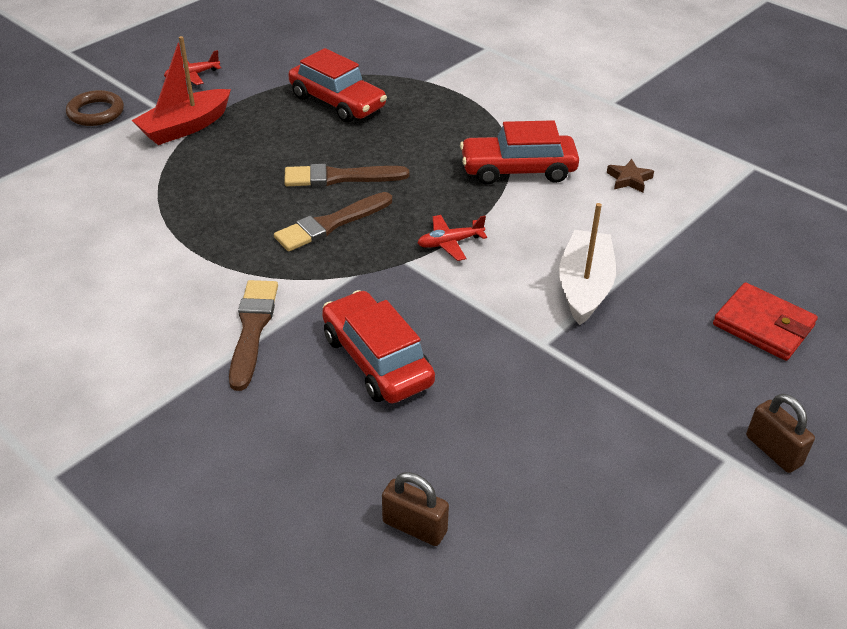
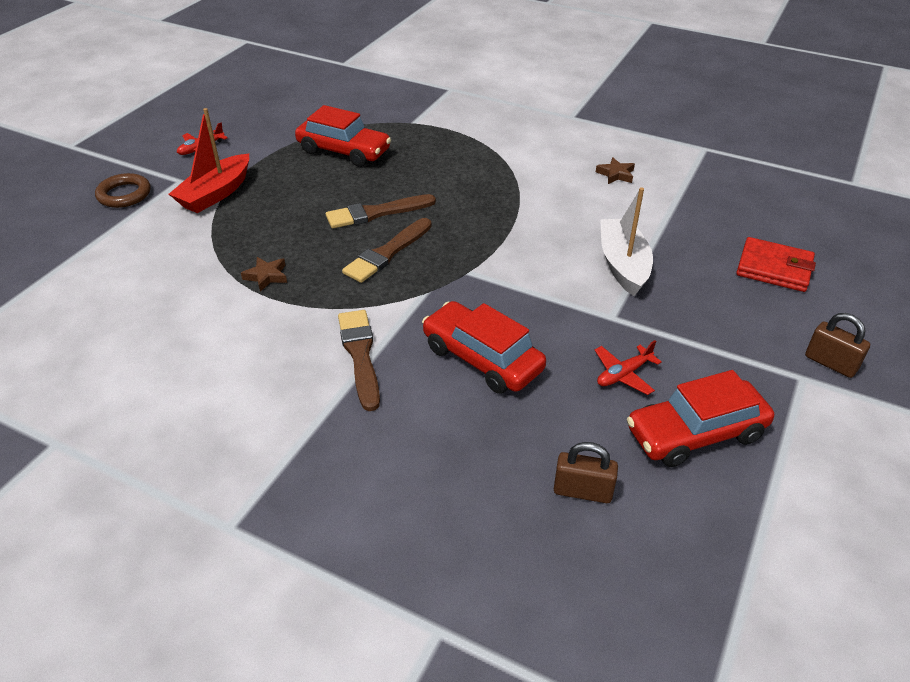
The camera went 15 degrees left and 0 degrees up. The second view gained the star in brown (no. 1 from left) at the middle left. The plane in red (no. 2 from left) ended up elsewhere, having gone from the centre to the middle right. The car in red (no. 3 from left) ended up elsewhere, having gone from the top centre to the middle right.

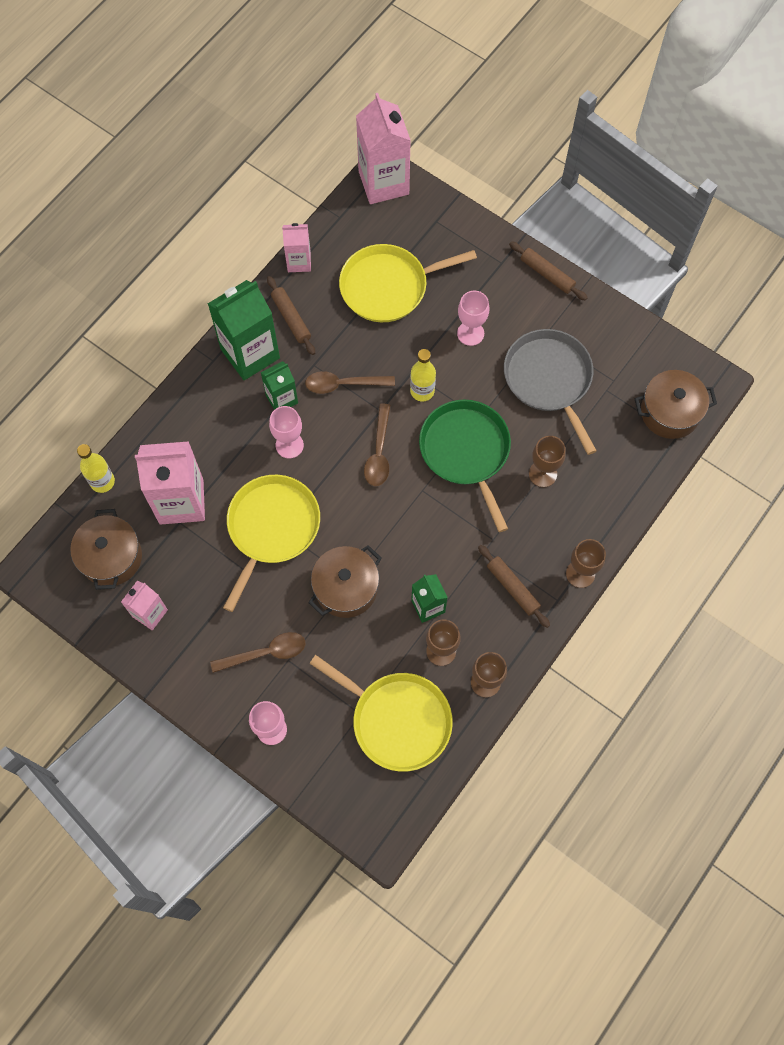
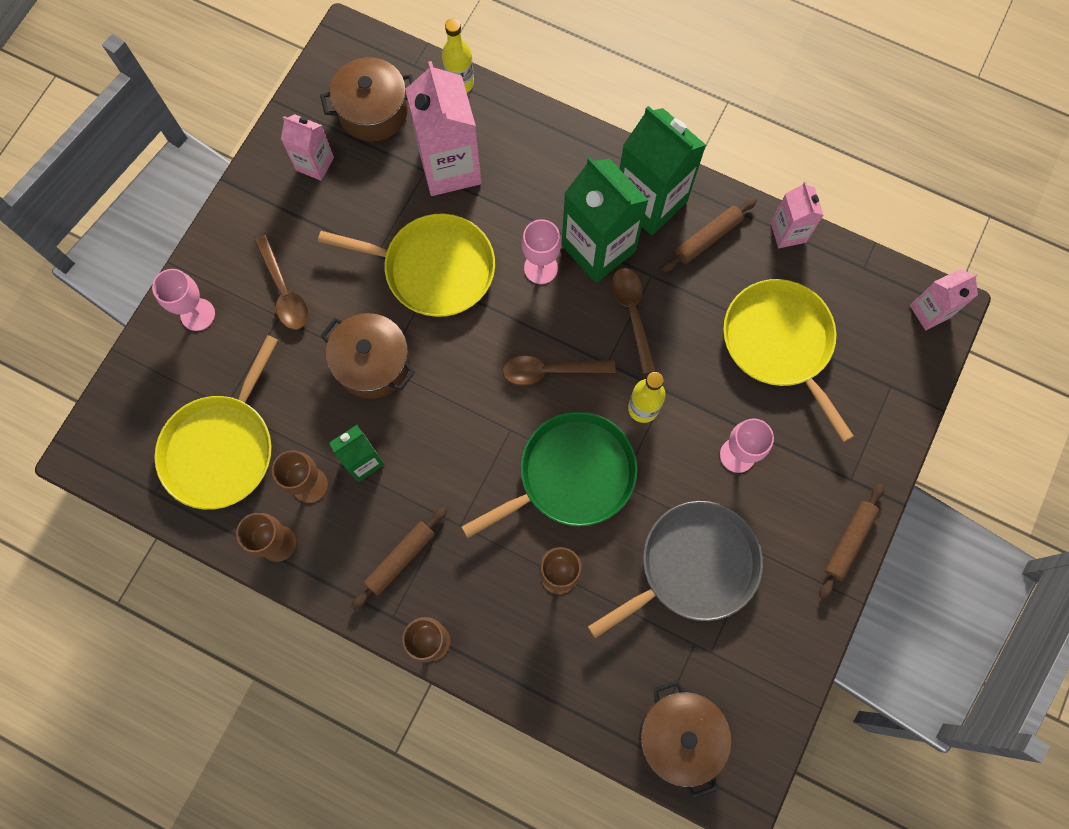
The camera went 80 degrees right and 5 degrees up. The size of the carton in green (no. 2 from left) at the centre changed by a factor of 1.81. The size of the carton in pink (no. 4 from left) at the top centre changed by a factor of 0.55.

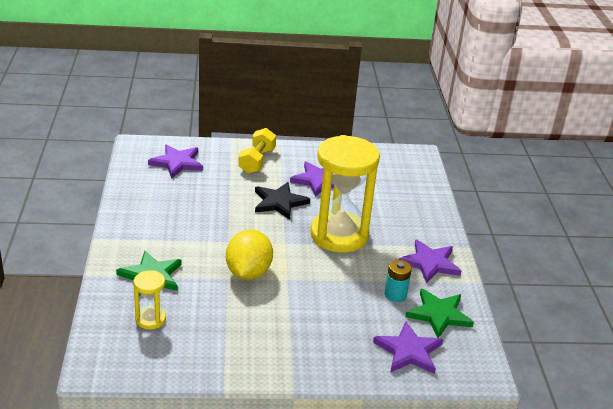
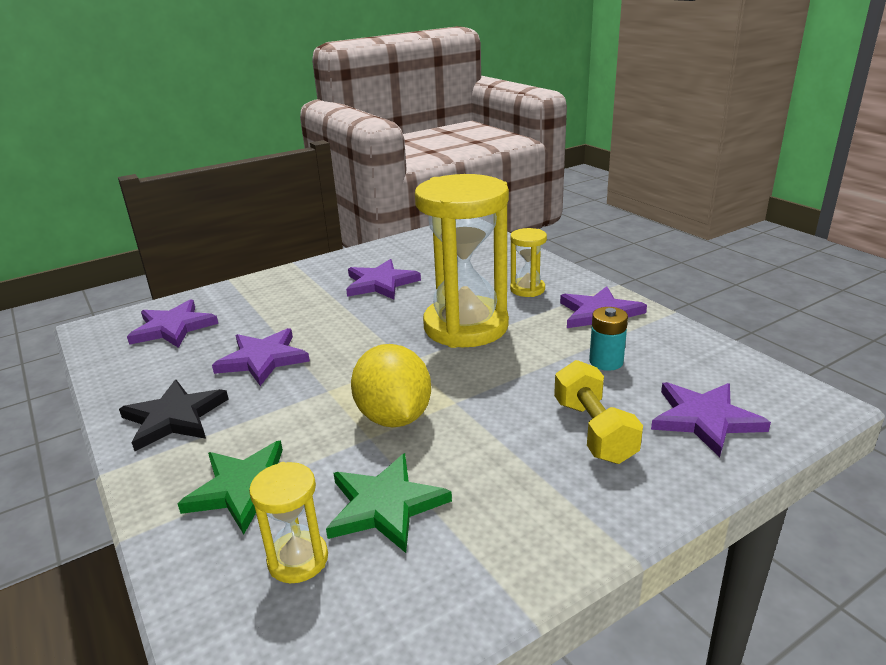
The camera went 25 degrees left and 5 degrees down. The star in black ended up elsewhere, having gone from the centre to the middle left. The second view gained the star in purple (no. 2 from left) at the middle left. The star in green (no. 2 from left) ended up elsewhere, having gone from the bottom right to the bottom centre. The second view gained the hourglass in yellow (no. 3 from left) at the centre. The dumbbell in yellow ended up elsewhere, having gone from the centre to the middle right.

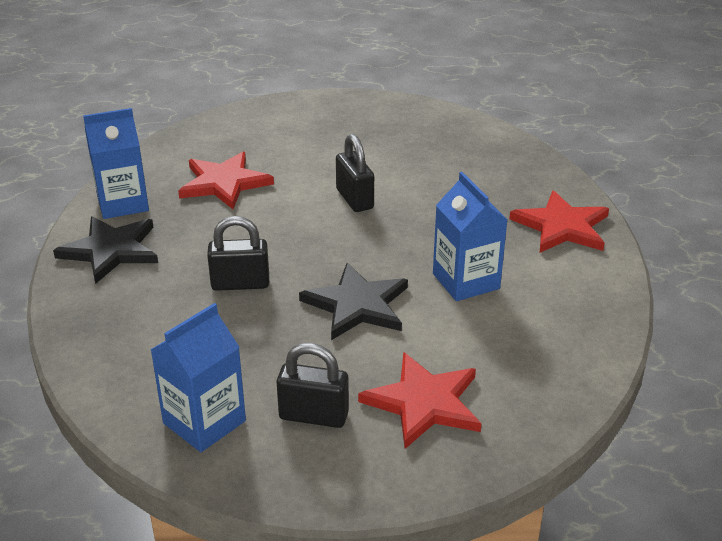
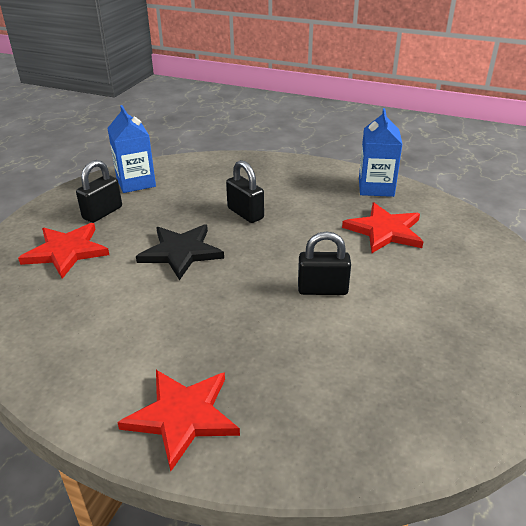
The camera went 115 degrees right and 0 degrees up. The padlock in black (no. 1 from left in the first image) at the middle left ended up facing another way, 60 degrees counterclockwise from before. The second view lost the star in black (no. 1 from left) at the middle left. The second view lost the carton in blue (no. 3 from left) at the centre.

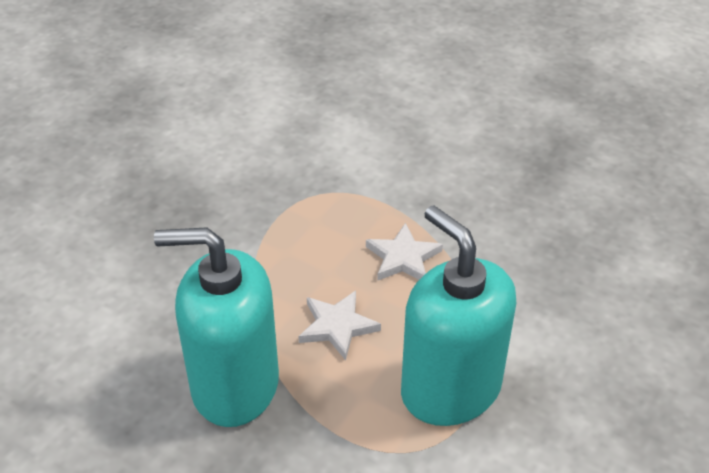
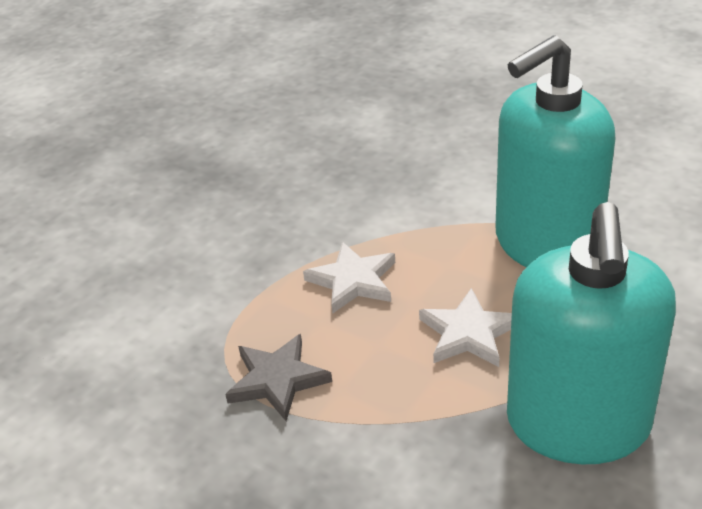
The camera went 85 degrees left and 5 degrees down. The second view gained the star in grey at the bottom centre.

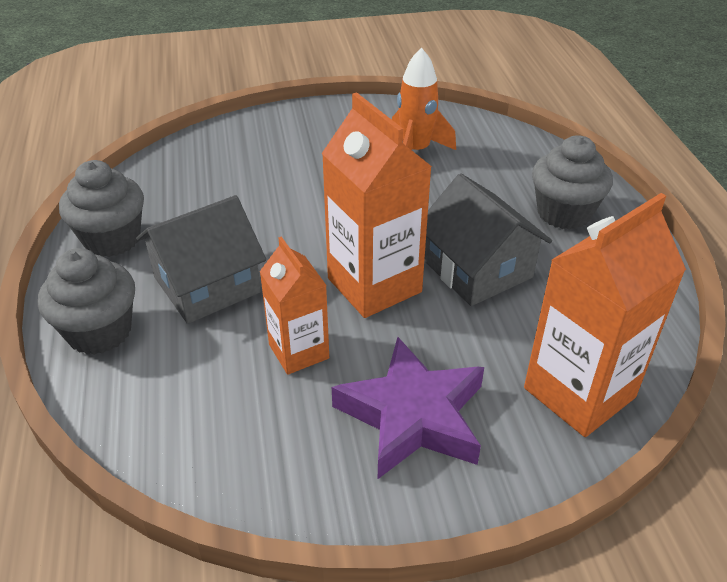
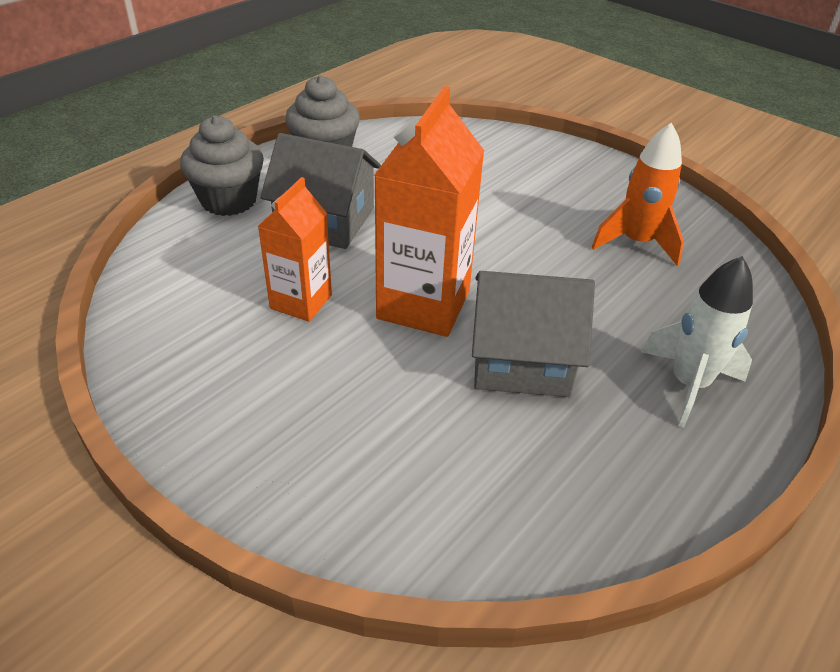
The camera went 50 degrees right and 0 degrees up. The house in grey (no. 2 from left) at the middle right ended up facing another way, 75 degrees clockwise from before. Where the cupcake in grey (no. 3 from left) stood at the top right, the rocket in white came to stand at the middle right. The second view lost the star in purple at the bottom centre. The second view lost the carton in orange (no. 3 from left) at the middle right.

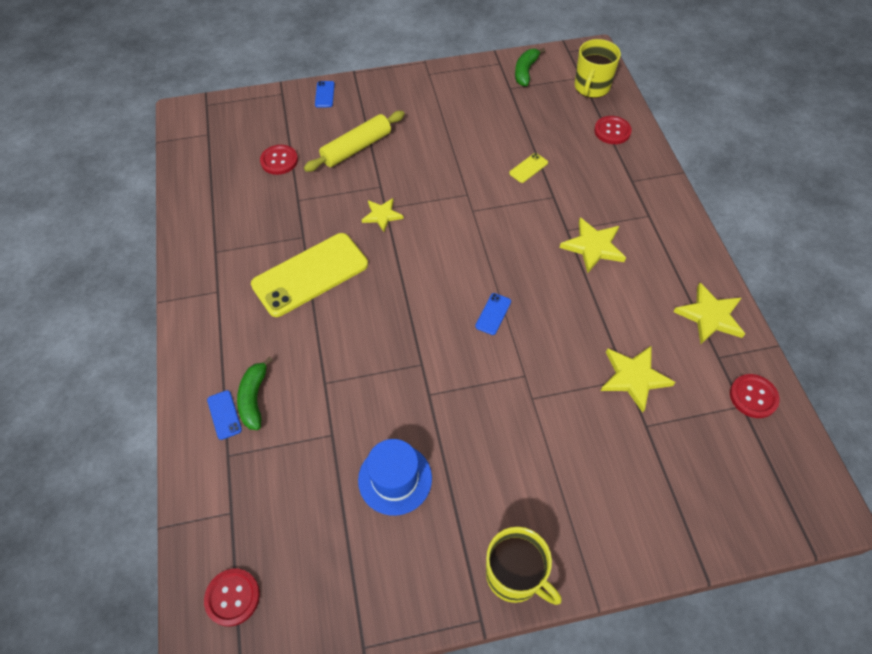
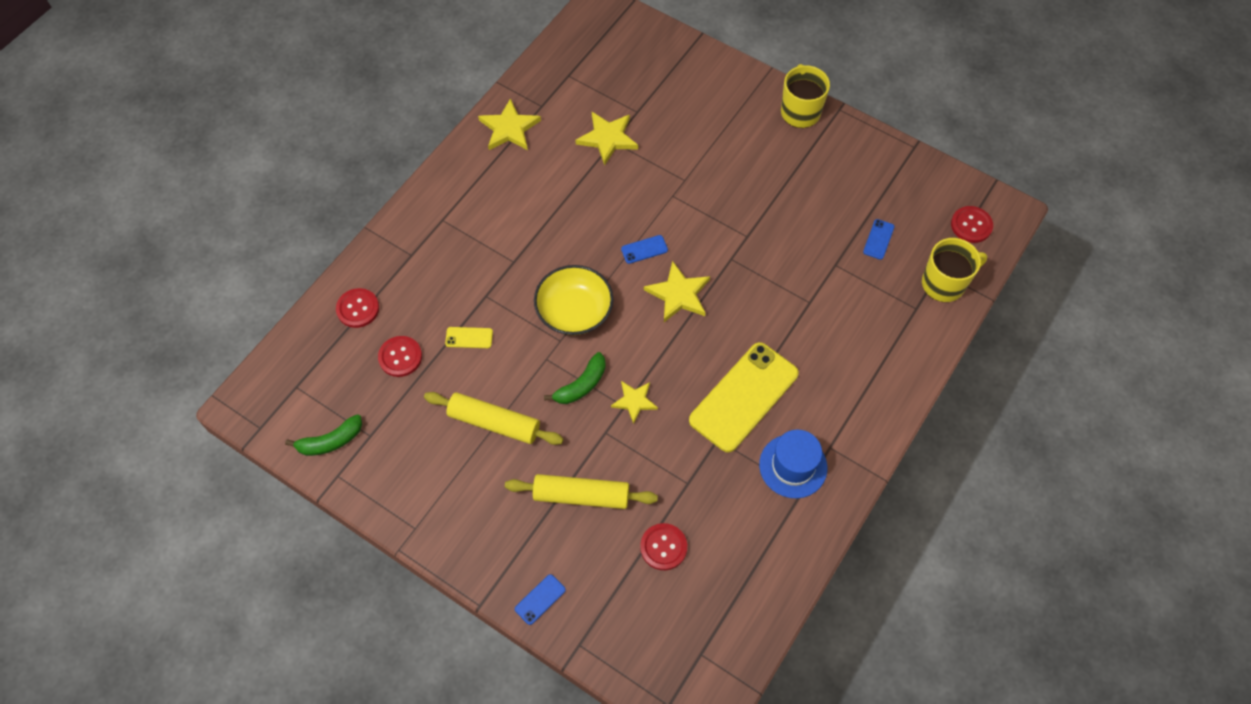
The camera went 135 degrees left and 5 degrees up. The button in red (no. 4 from left in the first image) ended up elsewhere, having gone from the middle right to the middle left. The second view gained the rolling pin in yellow (no. 1 from left) at the centre. The second view gained the bowl in yellow at the centre. The banana in green (no. 1 from left in the first image) ended up elsewhere, having gone from the middle left to the centre. The star in yellow (no. 2 from left in the first image) ended up elsewhere, having gone from the middle right to the centre. The phone in yellow (no. 1 from left in the first image) at the centre ended up facing another way, 60 degrees counterclockwise from before. The hat in blue ended up elsewhere, having gone from the bottom centre to the centre. The phone in blue (no. 1 from left in the first image) ended up elsewhere, having gone from the middle left to the middle right. The mug in yellow (no. 2 from left) ended up elsewhere, having gone from the top right to the middle right.

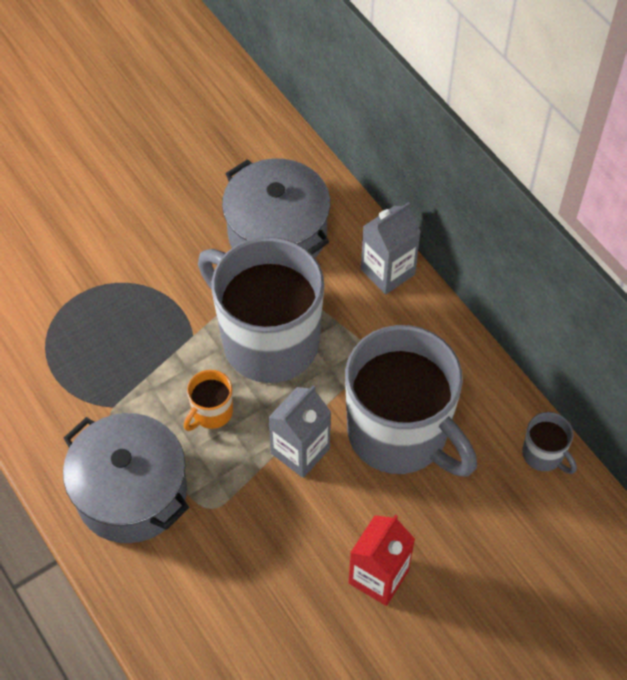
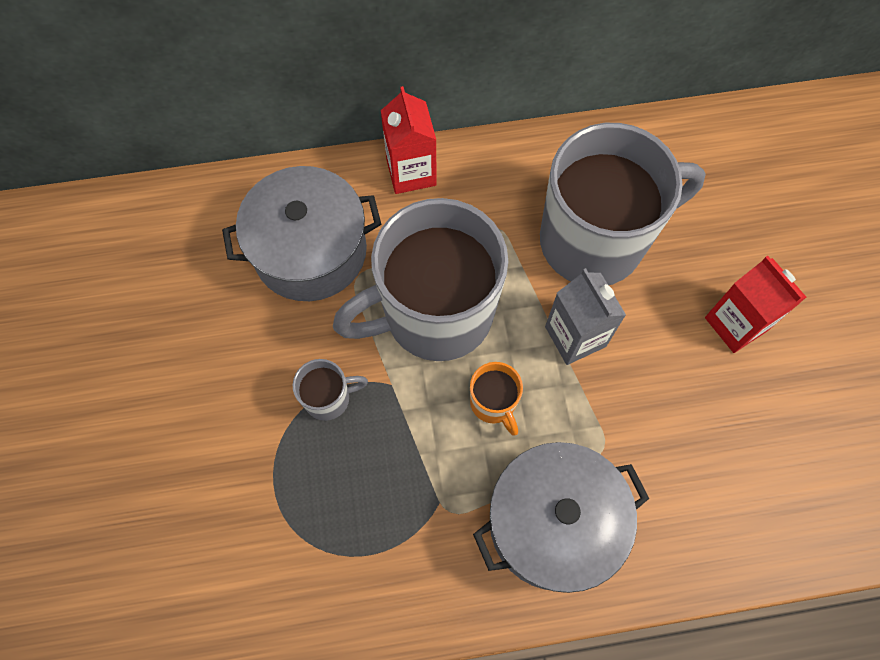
The camera went 65 degrees left and 10 degrees up. The mug in grey (no. 3 from left in the first image) ended up elsewhere, having gone from the middle right to the centre. What was the carton in grey (no. 2 from left) at the centre turned into the carton in red (no. 1 from left) at the top centre.

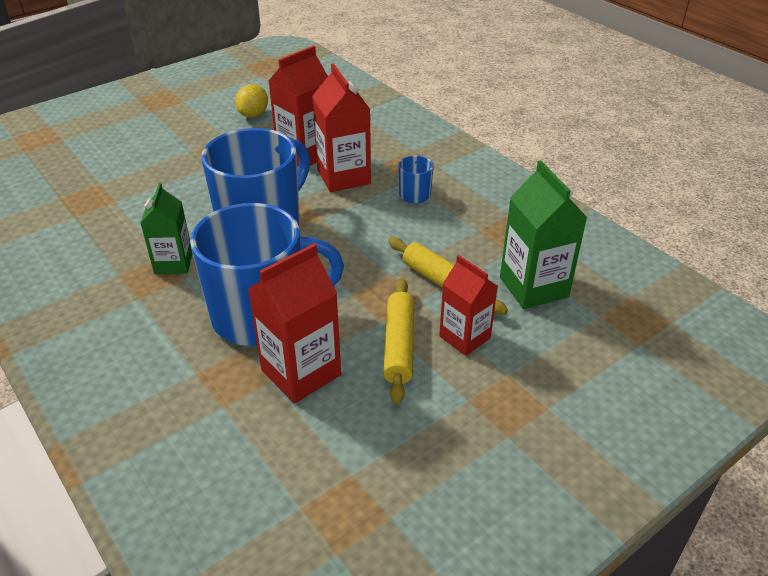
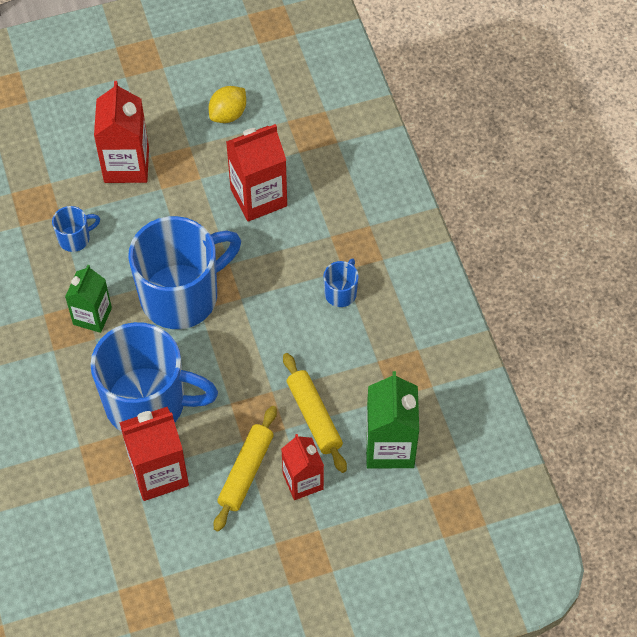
The camera went 20 degrees right and 20 degrees up. The second view gained the mug in blue (no. 1 from left) at the middle left. The carton in red (no. 3 from left in the first image) ended up elsewhere, having gone from the top centre to the top left.

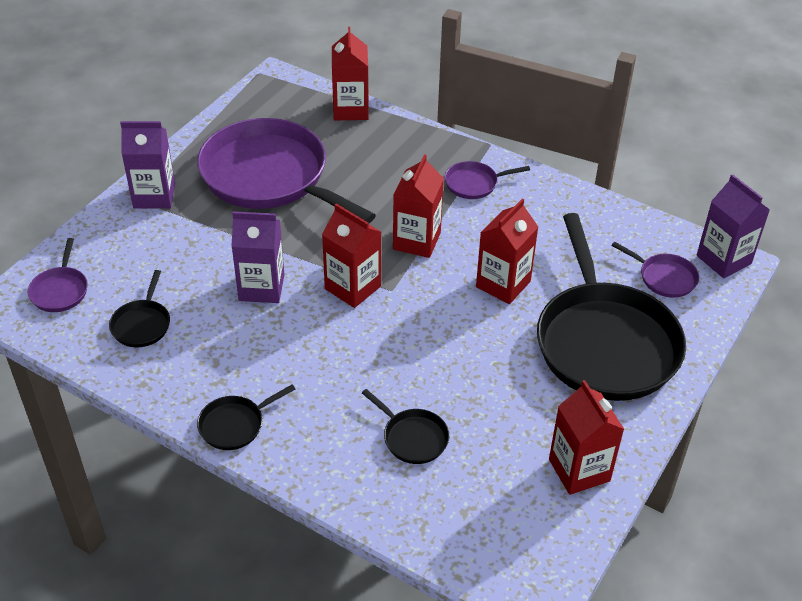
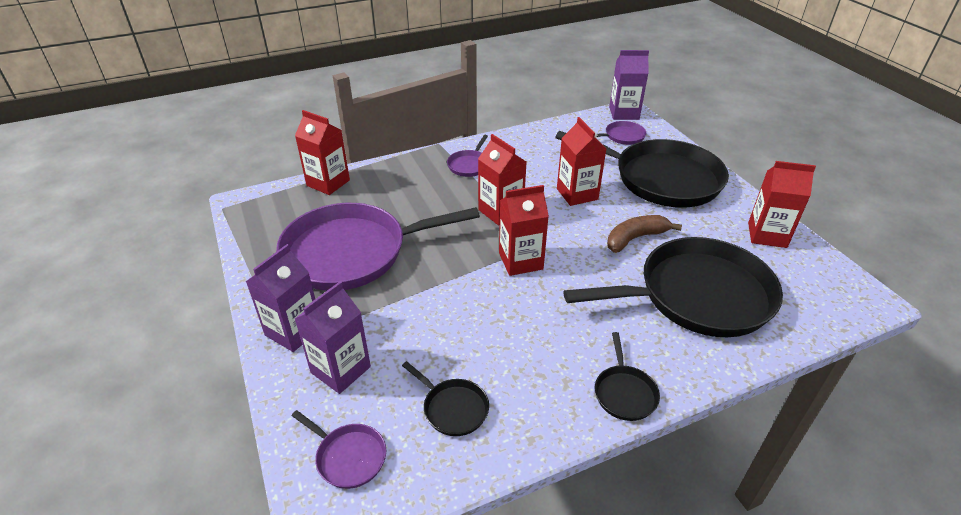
The camera went 55 degrees left and 5 degrees down. The carton in purple (no. 2 from left) ended up elsewhere, having gone from the middle left to the centre. The size of the pan in black (no. 3 from left in the first image) at the bottom centre changed by a factor of 2.42. The second view gained the banana in brown at the middle right.

